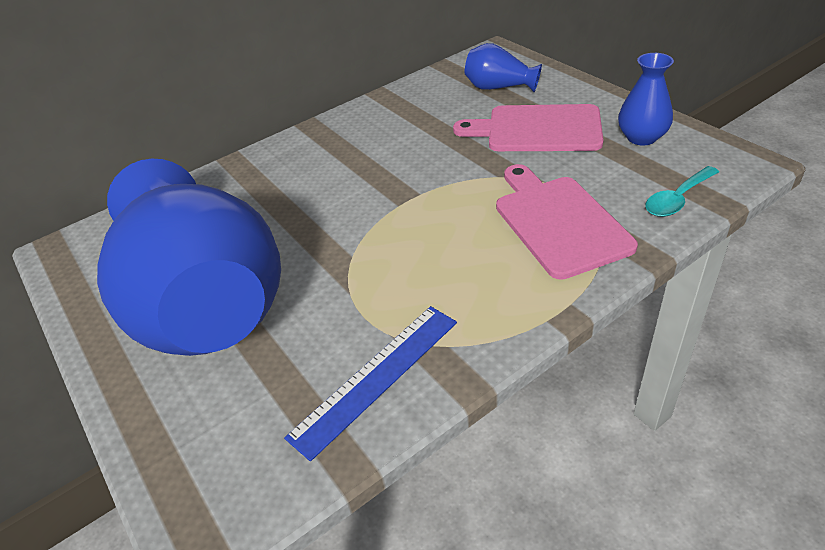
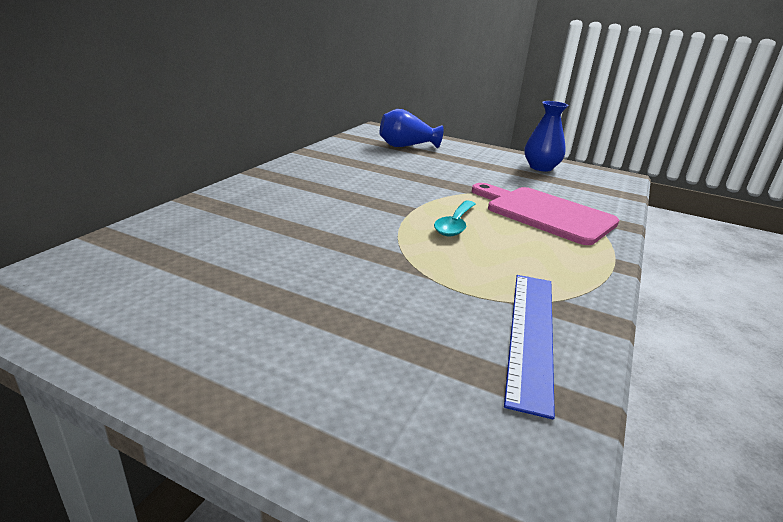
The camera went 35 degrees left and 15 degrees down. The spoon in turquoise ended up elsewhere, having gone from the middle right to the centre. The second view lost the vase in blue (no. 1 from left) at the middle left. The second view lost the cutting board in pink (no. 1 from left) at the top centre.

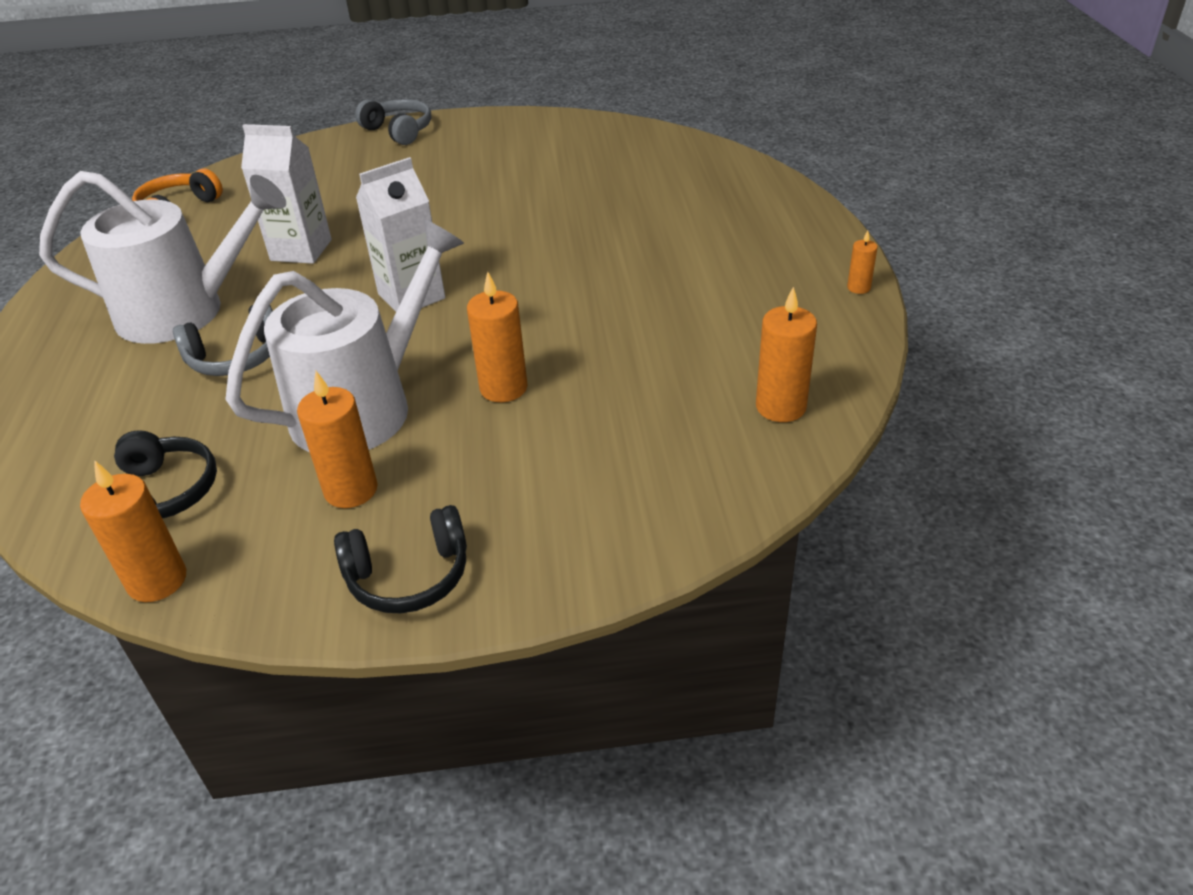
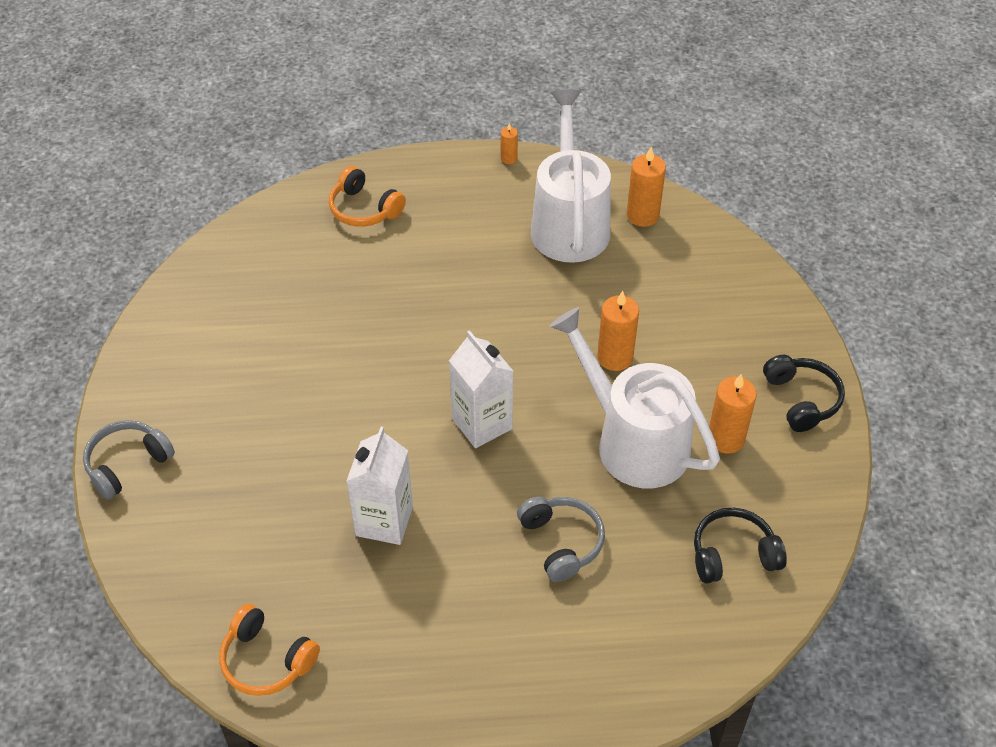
The camera went 90 degrees left and 10 degrees up. The second view gained the headphones in orange (no. 2 from left) at the top centre. The watering can in white (no. 1 from left) ended up elsewhere, having gone from the top left to the top centre. The second view lost the candle in orange (no. 1 from left) at the middle left.

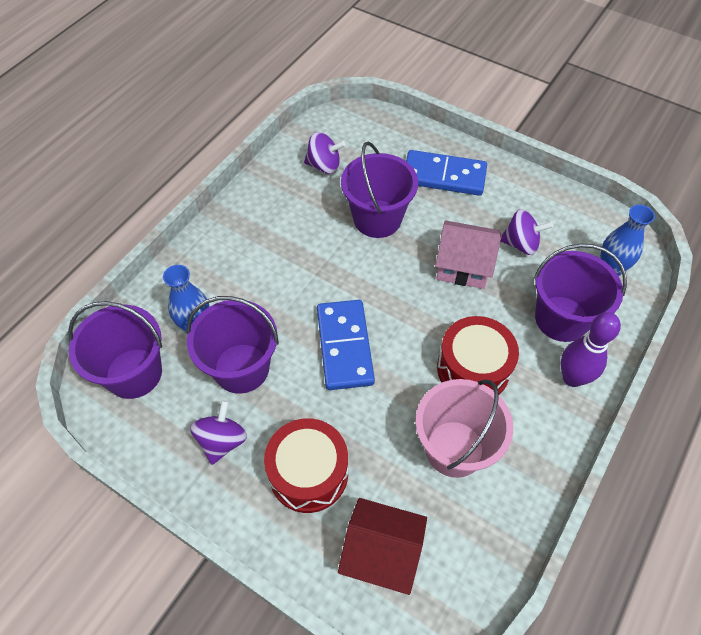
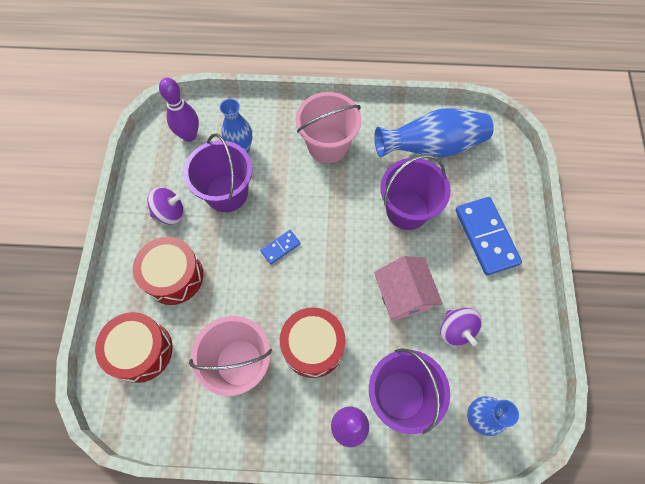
The camera went 60 degrees right and 10 degrees up. Where the house in red stood at the bottom centre, the drum in red (no. 1 from left) came to stand at the bottom left. Where the bucket in purple (no. 1 from left) stood at the middle left, the bowling pin in purple (no. 1 from left) came to stand at the top left. The size of the domino in blue (no. 1 from left) at the centre changed by a factor of 0.49. The second view gained the bucket in pink (no. 2 from left) at the top centre. Where the spinning top in purple (no. 2 from left) stood at the top centre, the vase in blue (no. 2 from left) came to stand at the top right.

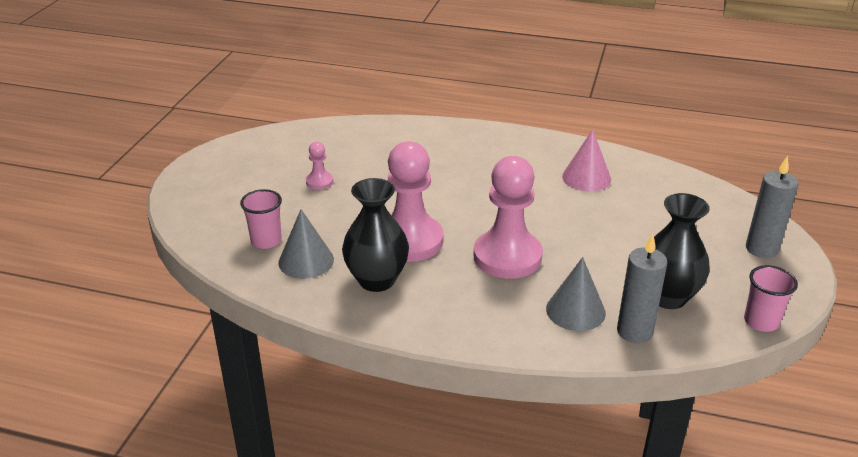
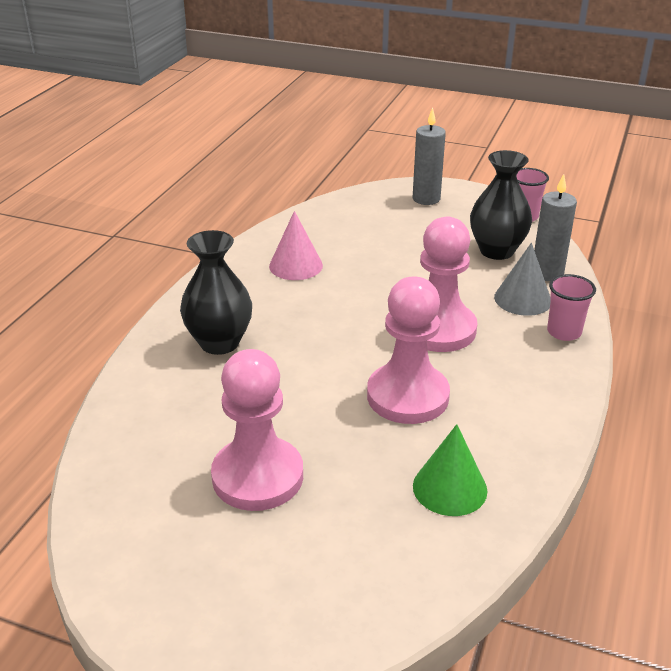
The camera went 85 degrees left and 0 degrees up. The vase in black (no. 1 from left) ended up elsewhere, having gone from the centre to the middle left. The size of the pawn in pink (no. 1 from left) at the centre changed by a factor of 2.24. What was the cone in grey (no. 1 from left) at the centre turned into the cone in green at the bottom right. The cup in pink (no. 1 from left in the first image) ended up elsewhere, having gone from the middle left to the middle right.

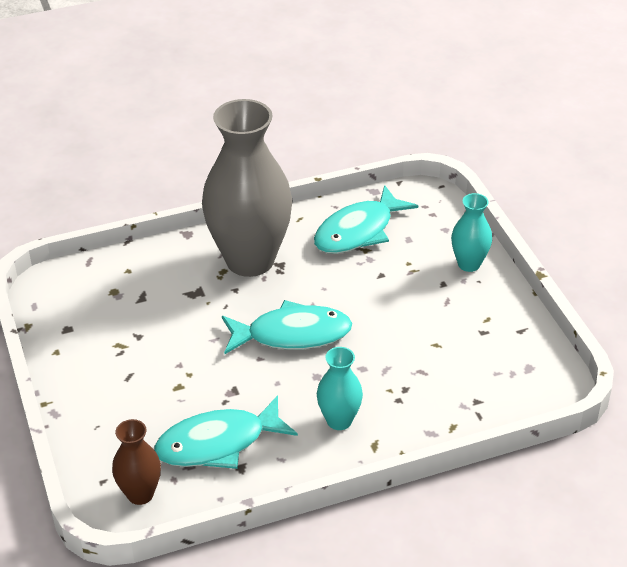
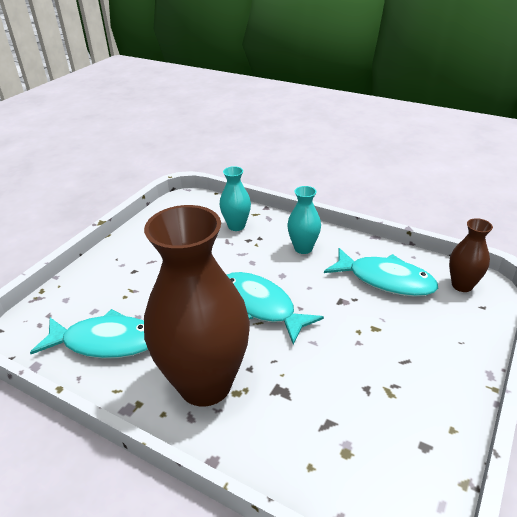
The camera went 130 degrees left and 5 degrees down. What was the vase in grey at the top centre turned into the vase in brown (no. 1 from left) at the centre. The vase in turquoise (no. 2 from left in the first image) ended up elsewhere, having gone from the middle right to the centre.

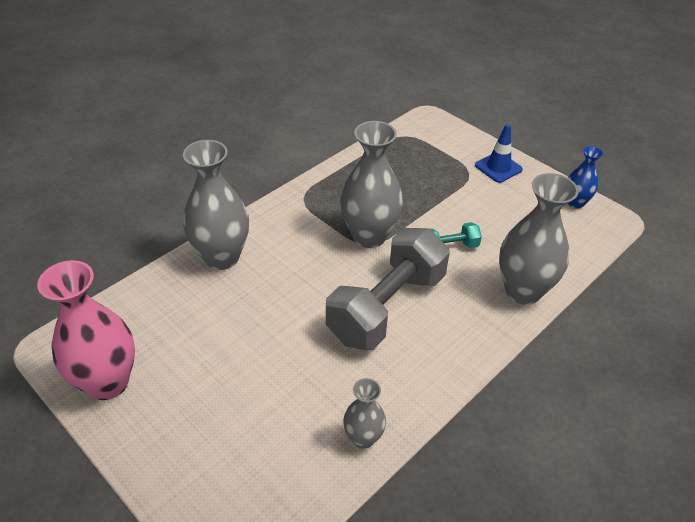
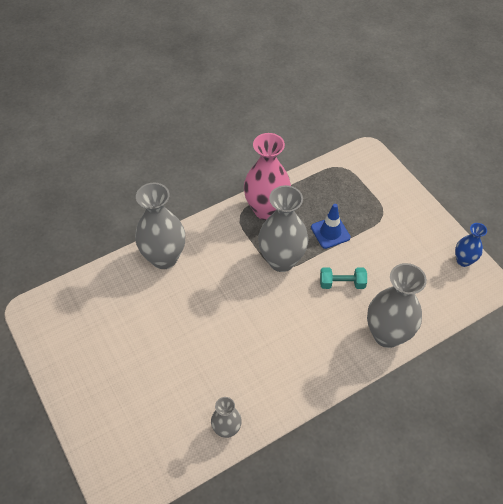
The camera went 15 degrees right and 10 degrees up. The vase in pink ended up elsewhere, having gone from the middle left to the centre. The traffic cone in blue ended up elsewhere, having gone from the top right to the centre. The second view lost the dumbbell in grey at the centre.

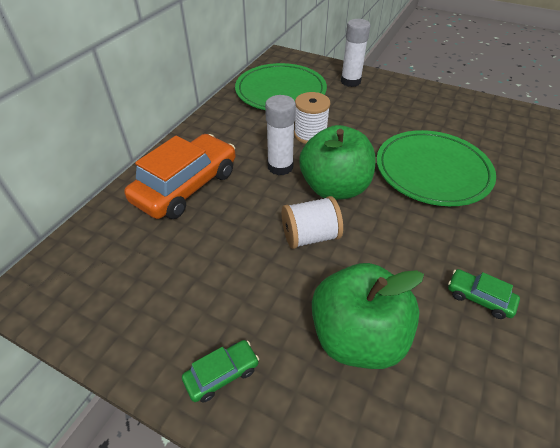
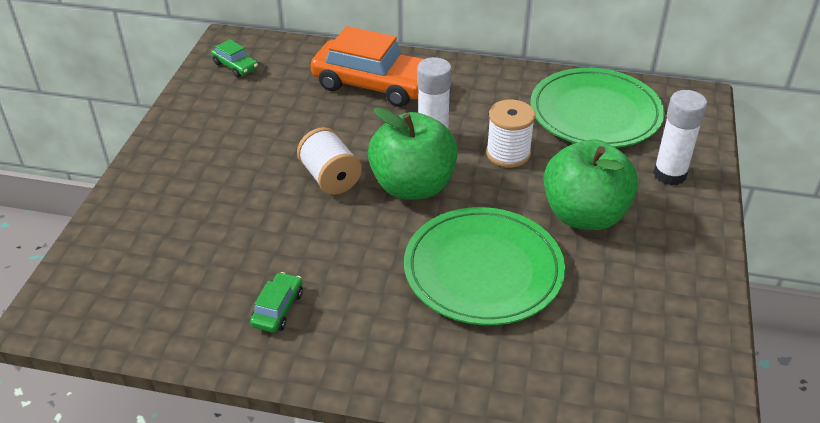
The camera went 75 degrees right and 5 degrees down. The car in green (no. 1 from left) ended up elsewhere, having gone from the bottom centre to the top left. The apple in green (no. 2 from left) ended up elsewhere, having gone from the bottom centre to the middle right.

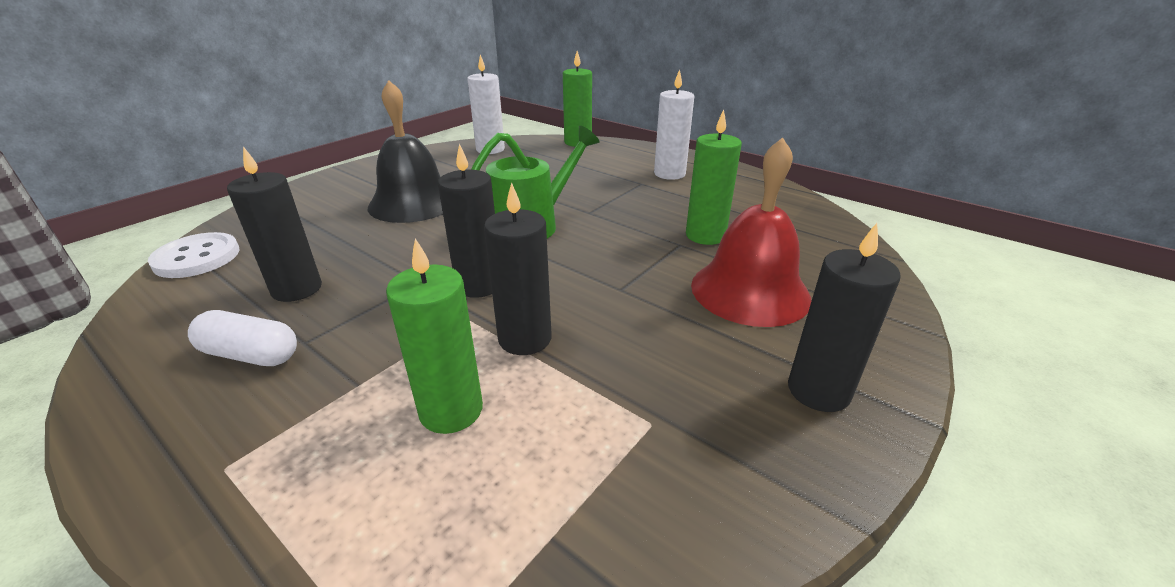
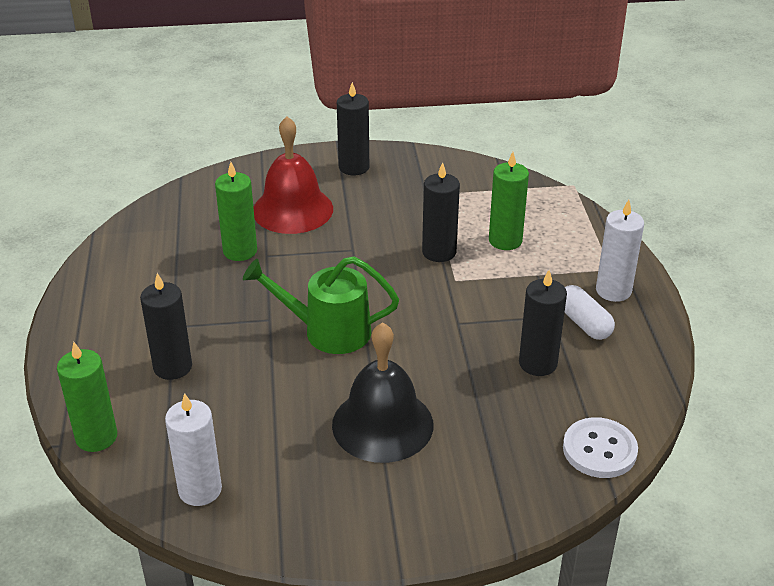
The camera went 135 degrees left and 5 degrees up. The candle in black (no. 2 from left in the first image) ended up elsewhere, having gone from the centre to the middle left. The candle in white (no. 2 from left) ended up elsewhere, having gone from the top centre to the middle right.

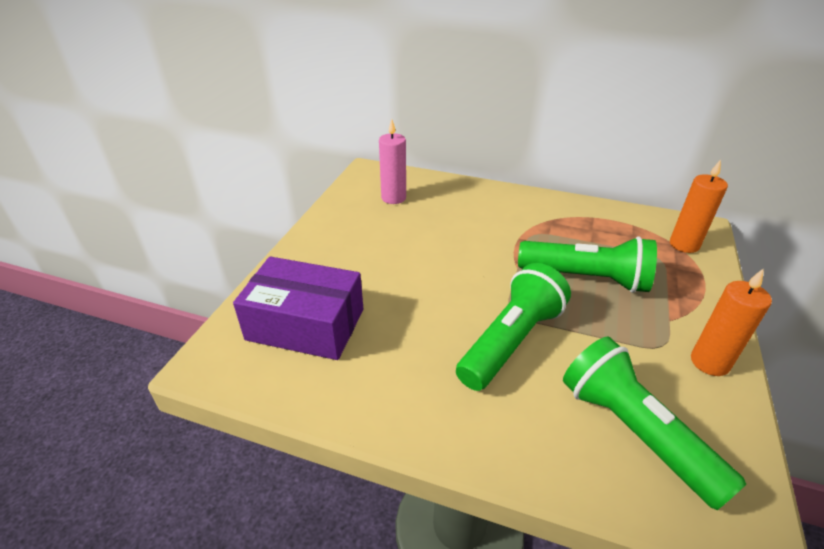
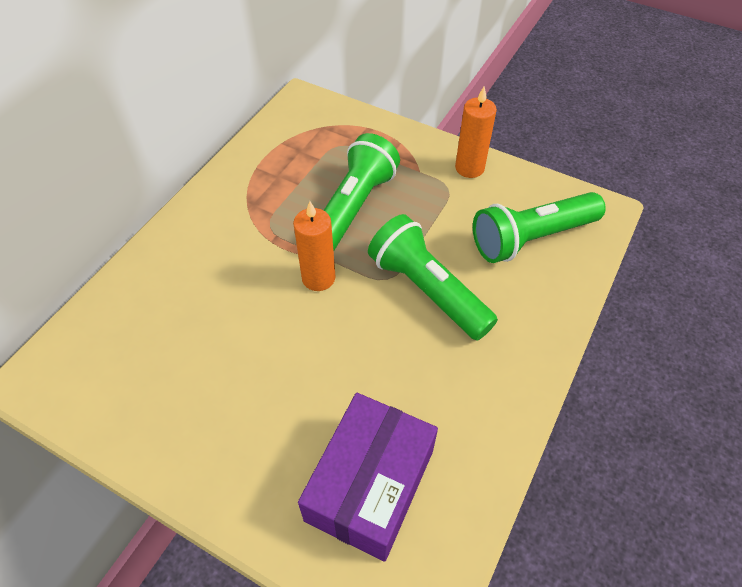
The camera went 80 degrees left and 15 degrees up. The candle in orange (no. 1 from left) ended up elsewhere, having gone from the middle right to the centre. The second view lost the candle in pink at the top centre.

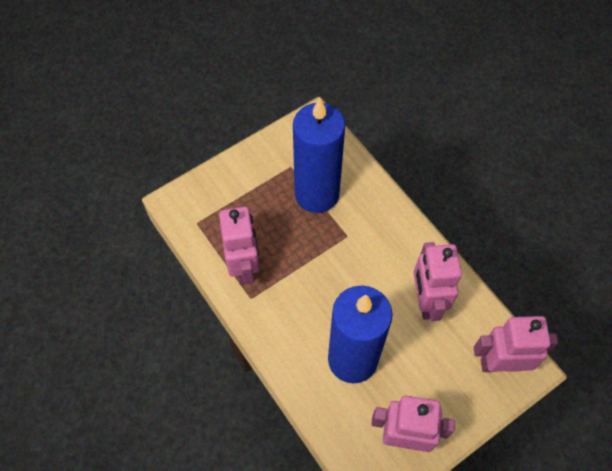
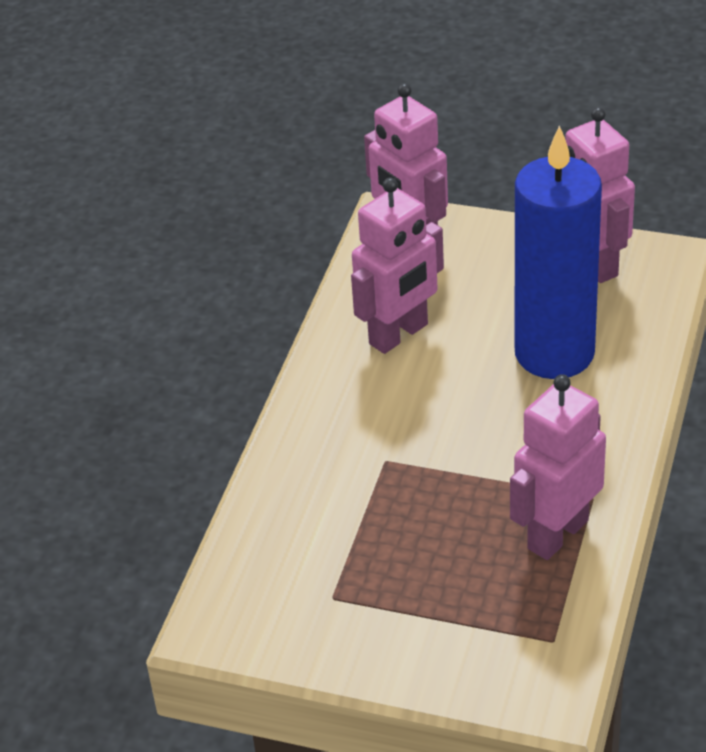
The camera went 125 degrees left and 20 degrees down. The second view lost the candle in blue (no. 1 from left) at the top centre.

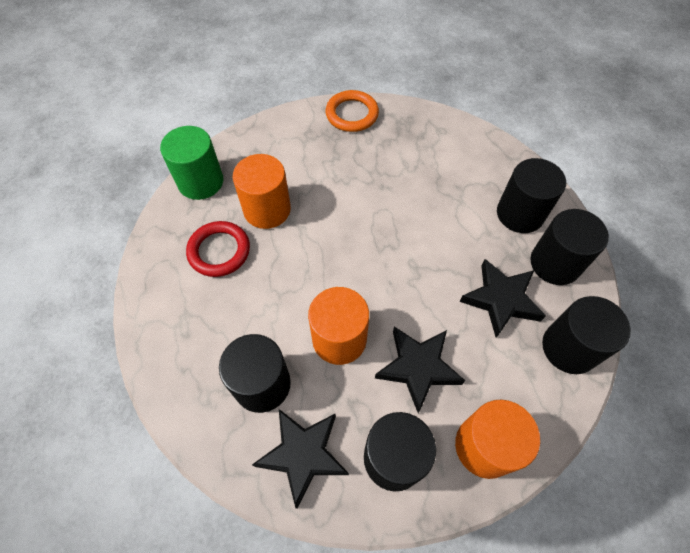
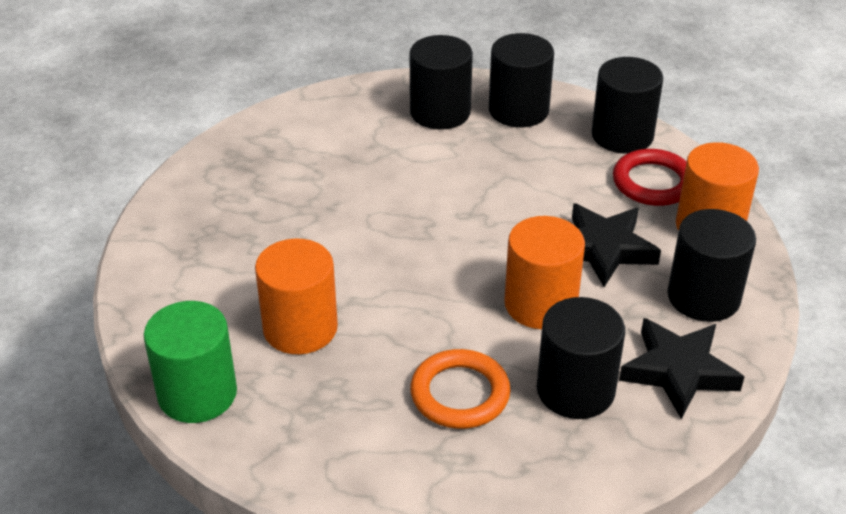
The camera went 70 degrees left and 20 degrees down. The ring in orange ended up elsewhere, having gone from the top centre to the bottom centre. The ring in red ended up elsewhere, having gone from the middle left to the middle right. The second view lost the star in black (no. 3 from left) at the middle right.

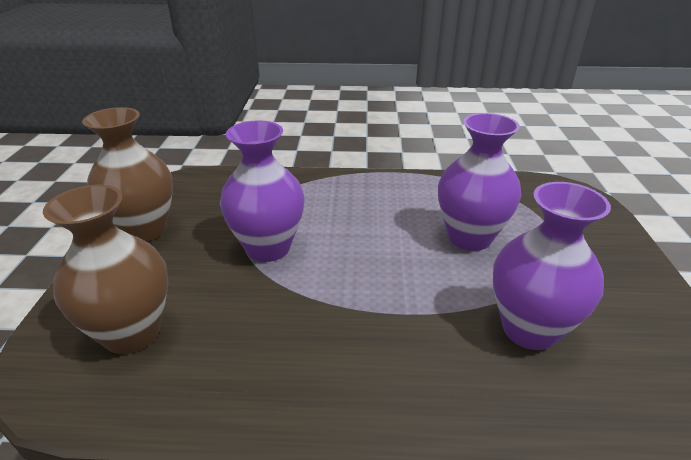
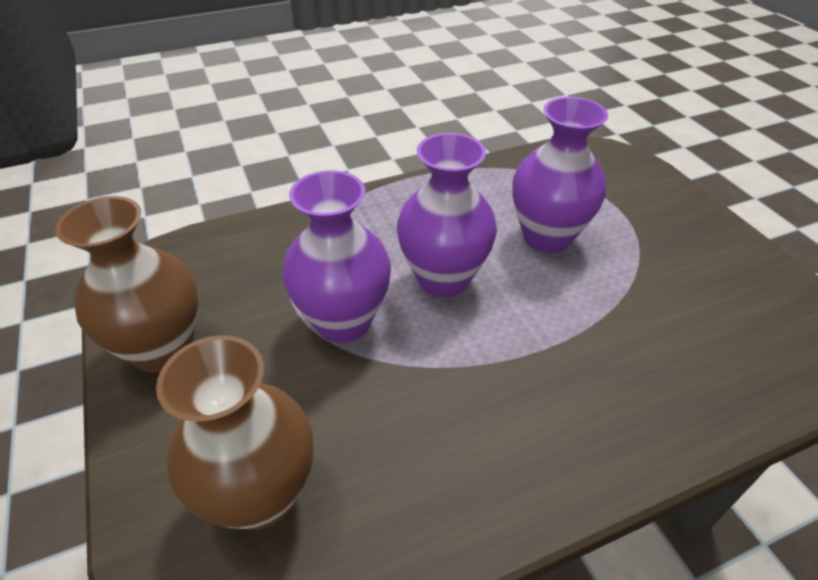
The camera went 25 degrees left and 10 degrees up. The vase in purple (no. 3 from left in the first image) ended up elsewhere, having gone from the middle right to the centre.

